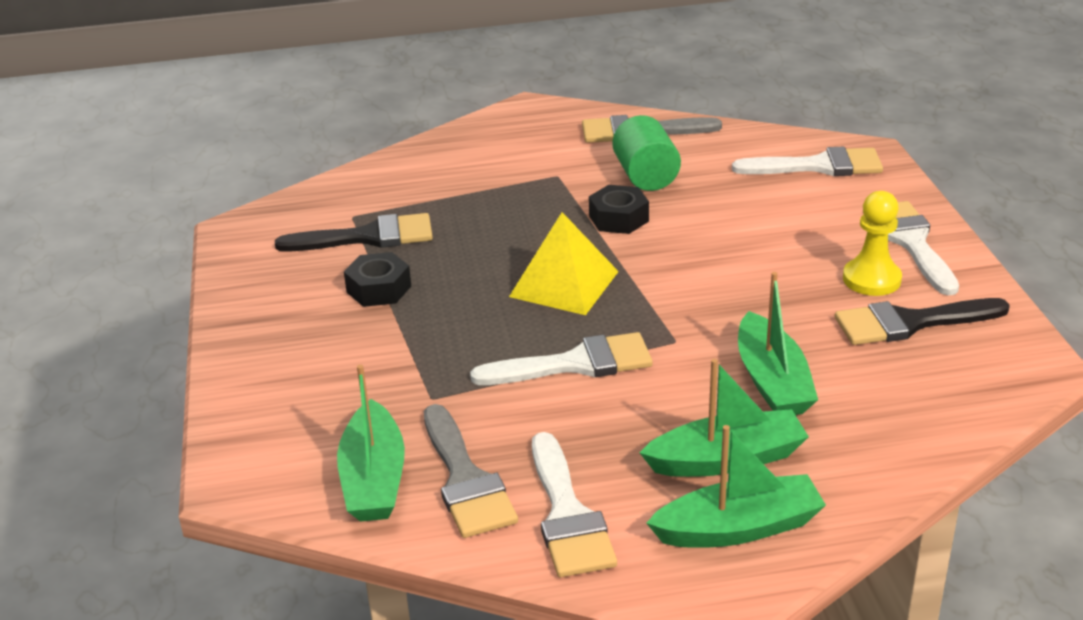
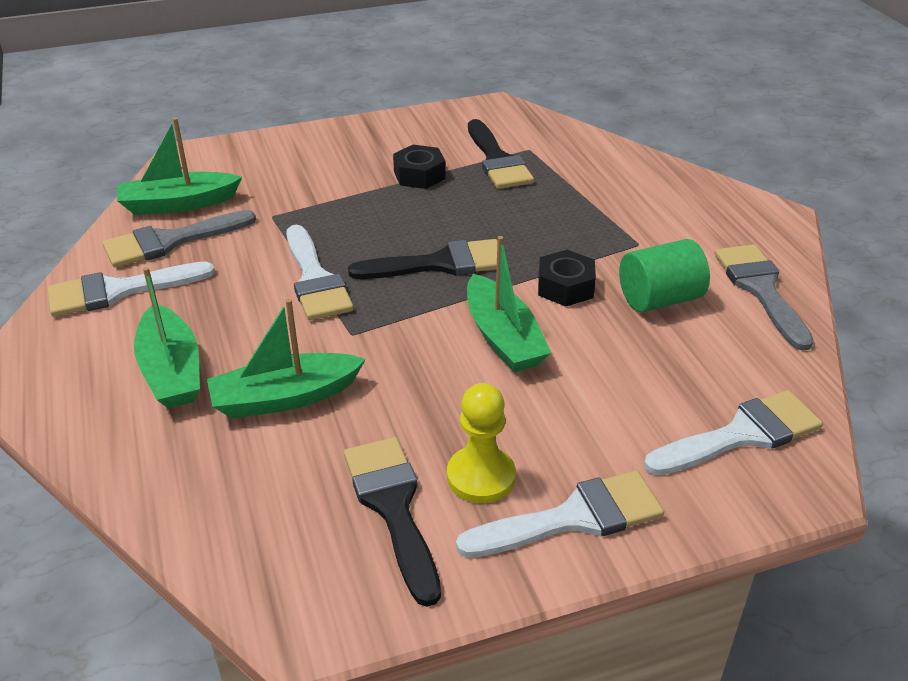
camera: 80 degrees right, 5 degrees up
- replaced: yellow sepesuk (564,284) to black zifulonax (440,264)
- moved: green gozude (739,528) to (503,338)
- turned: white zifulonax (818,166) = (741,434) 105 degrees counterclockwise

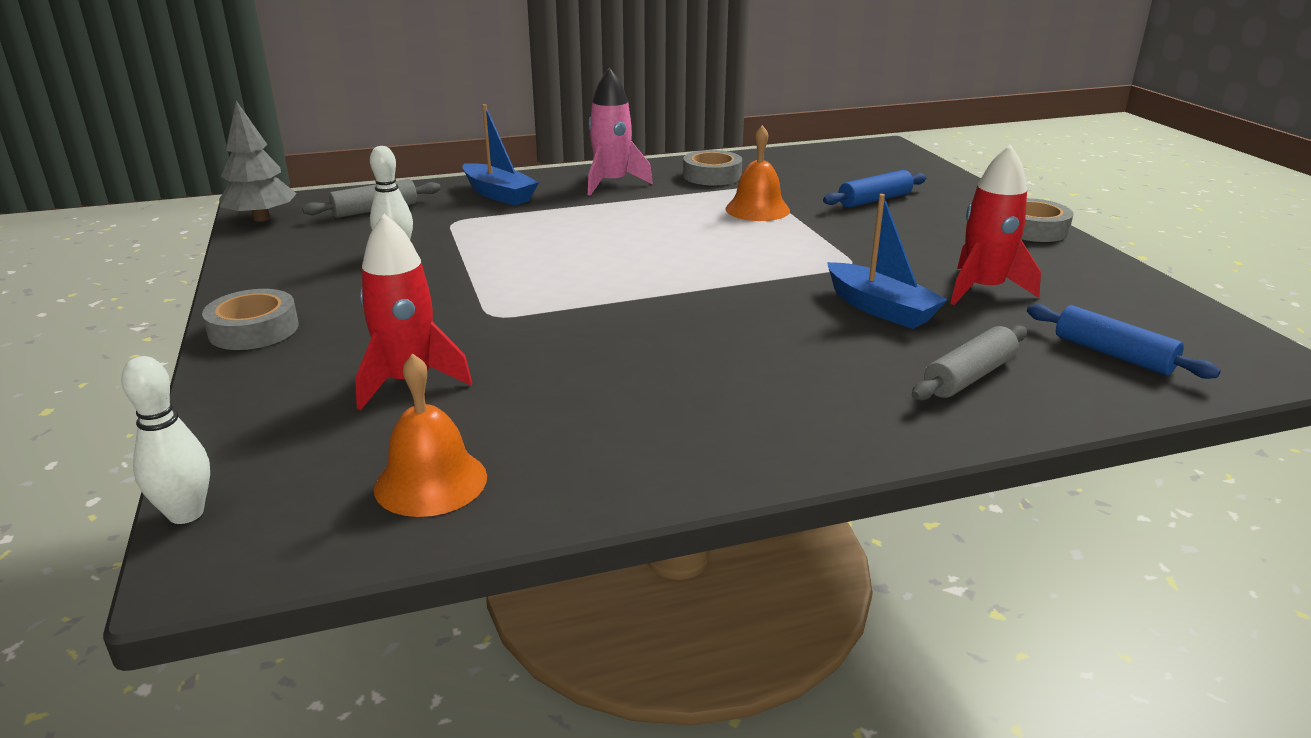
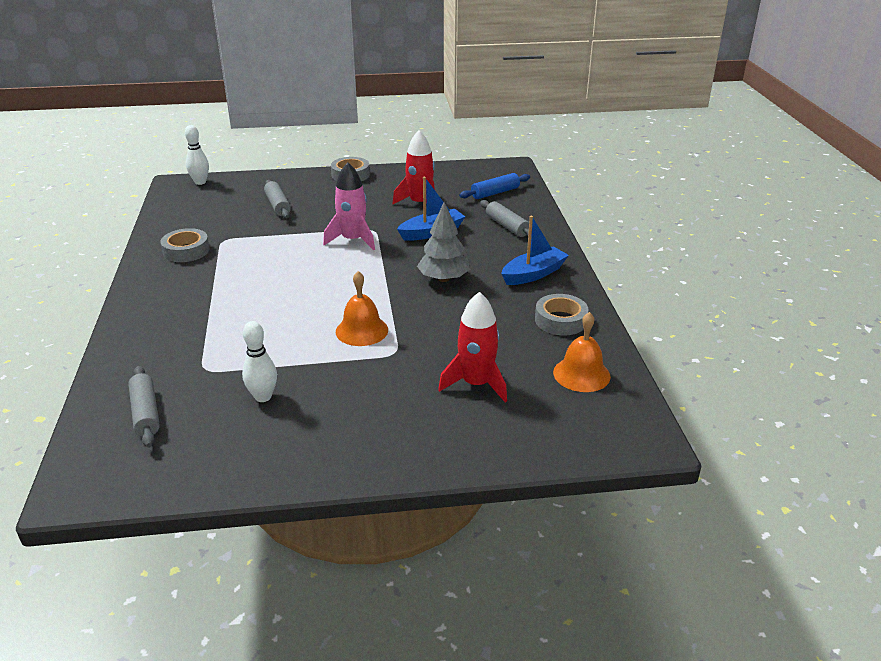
camera: 80 degrees left, 5 degrees up
- moved: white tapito (186,513) to (200,182)
- recoloured: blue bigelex (874,200) to grey bigelex (278,205)
- moved: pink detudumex (612,183) to (352,240)
- moved: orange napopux (757,209) to (362,330)
- moved: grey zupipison (261,218) to (443,279)
- moved: blue gozude (499,194) to (533,274)
- moved: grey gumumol (254,329) to (560,320)

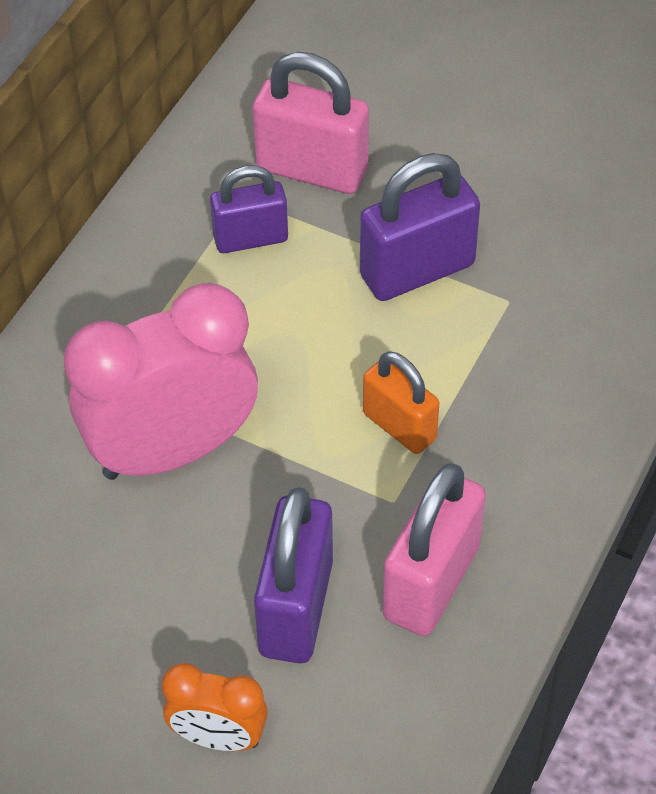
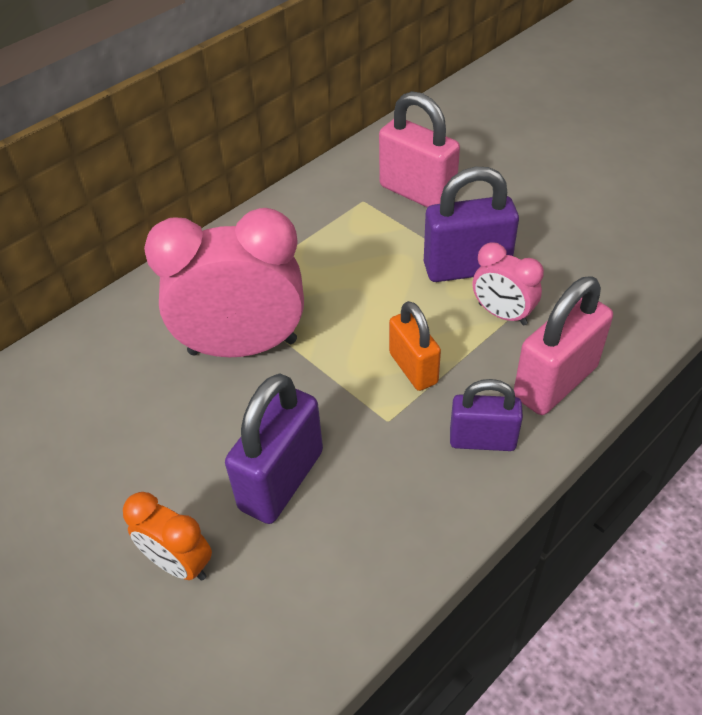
camera: 20 degrees right, 5 degrees down
- moved: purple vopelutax (250,238) to (482,440)
- added: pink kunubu (502,314)
- moved: pink vopelutax (431,582) to (555,382)

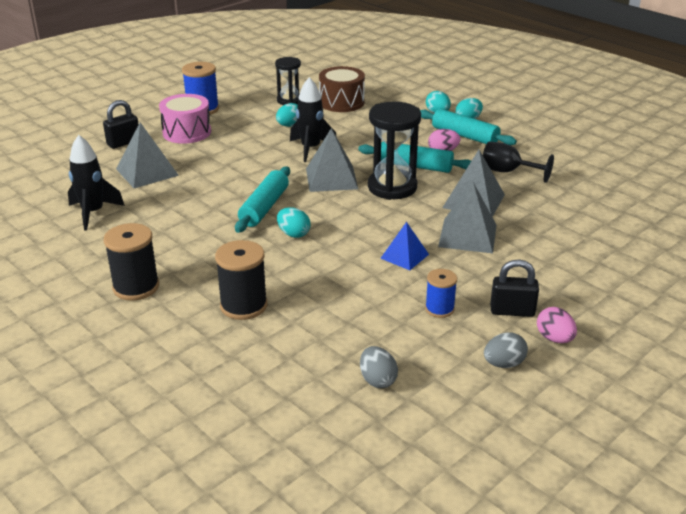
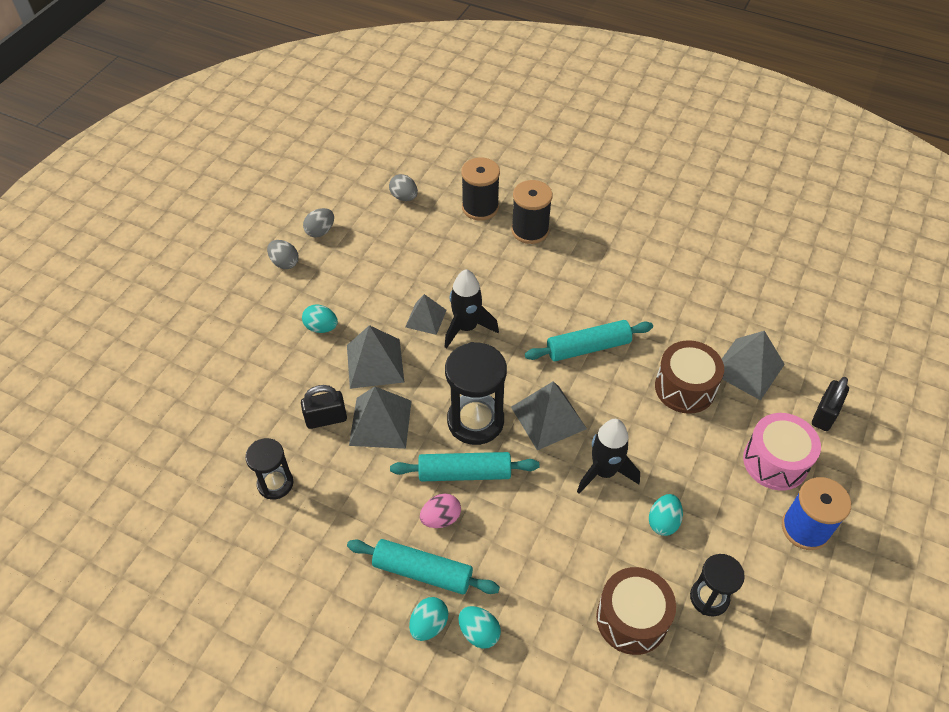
camera: 160 degrees right, 20 degrees up
- added: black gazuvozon (275,483)
- recoloured: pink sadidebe (554,338) to grey sadidebe (284,263)
- moved: black vopelutax (512,311) to (326,419)
- moved: turquoise sadidebe (293,234) to (321,327)
- recoloured: blue sepesuk (404,256) to grey sepesuk (426,318)
- moved: black detudumex (93,213) to (466,327)
- moved: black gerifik (136,287) to (480,207)
- turned: turquoise bigelex (264,207) = (588,347) 75 degrees clockwise
- added: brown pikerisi (685,388)
- removed: blue gerifik (439,309)
- removed: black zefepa (507,172)

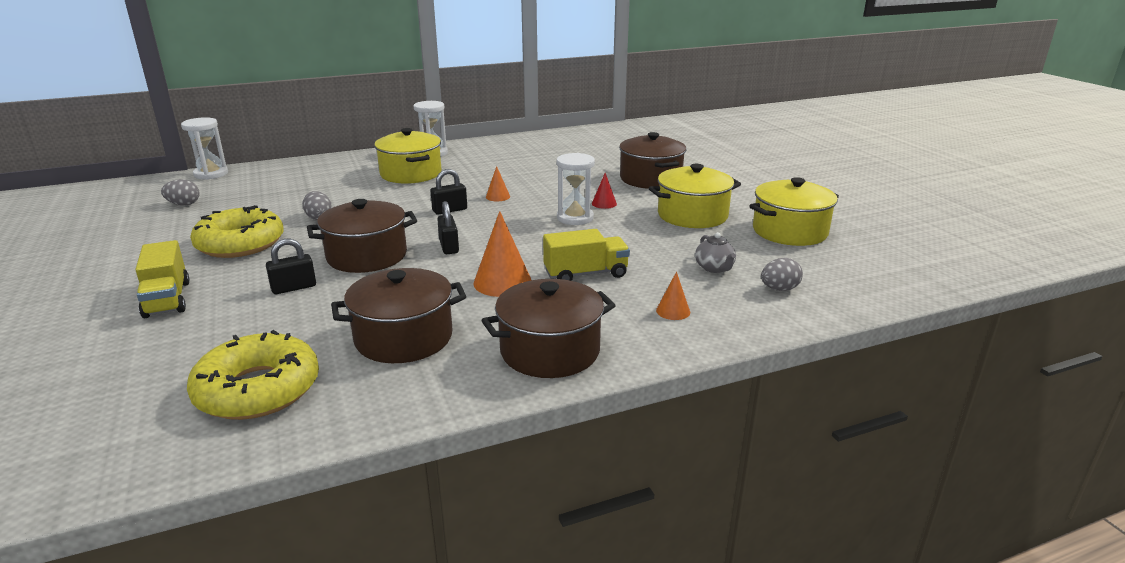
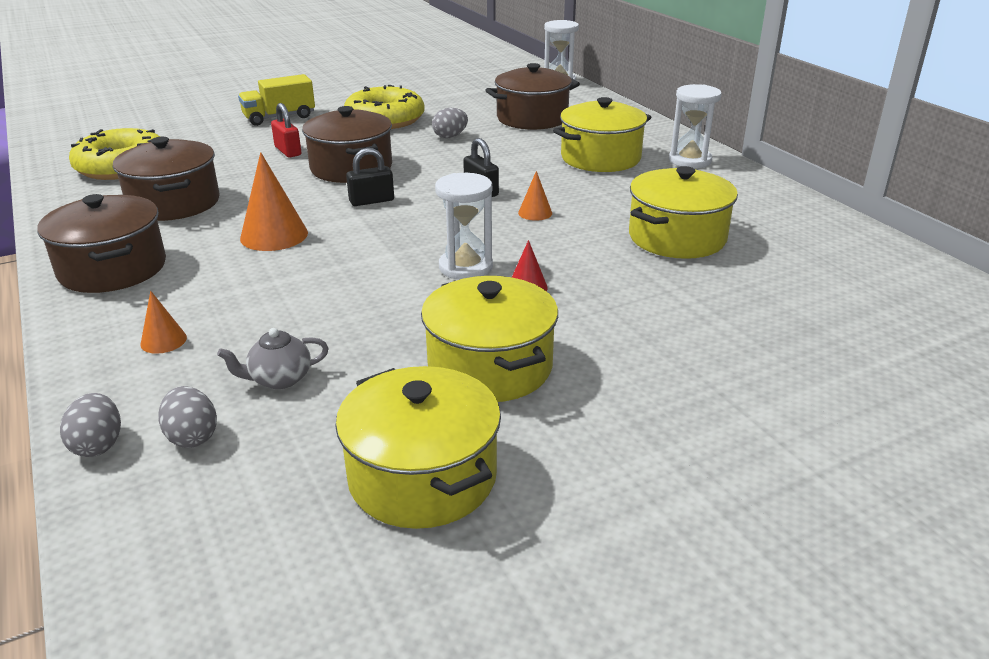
camera: 85 degrees right, 5 degrees up
- moved: grey sadidebe (184,204) to (98,445)
- recoloured: black vopelutax (294,288) to red vopelutax (288,151)
- moved: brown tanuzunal (650,179) to (532,118)
- added: yellow tanuzunal (677,237)
- removed: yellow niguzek (585,274)

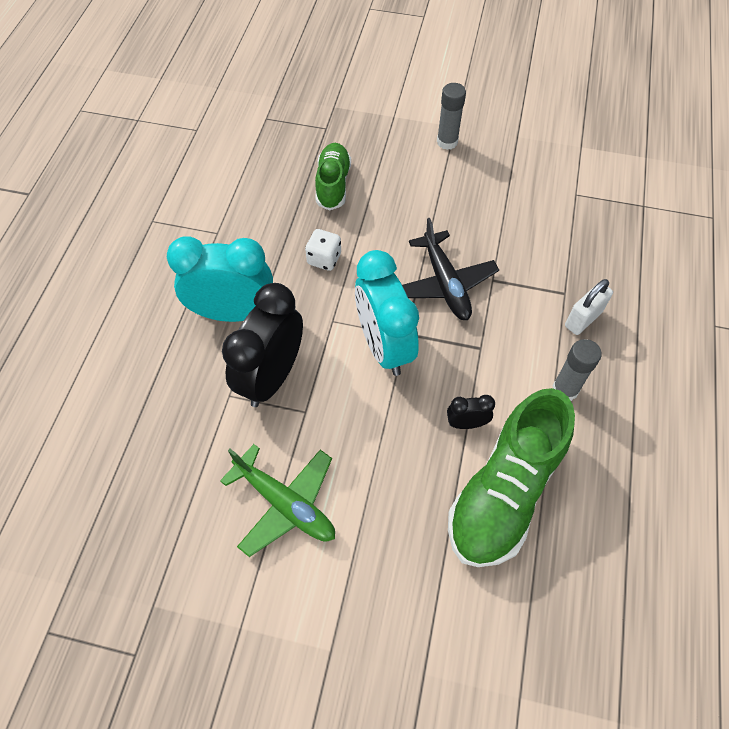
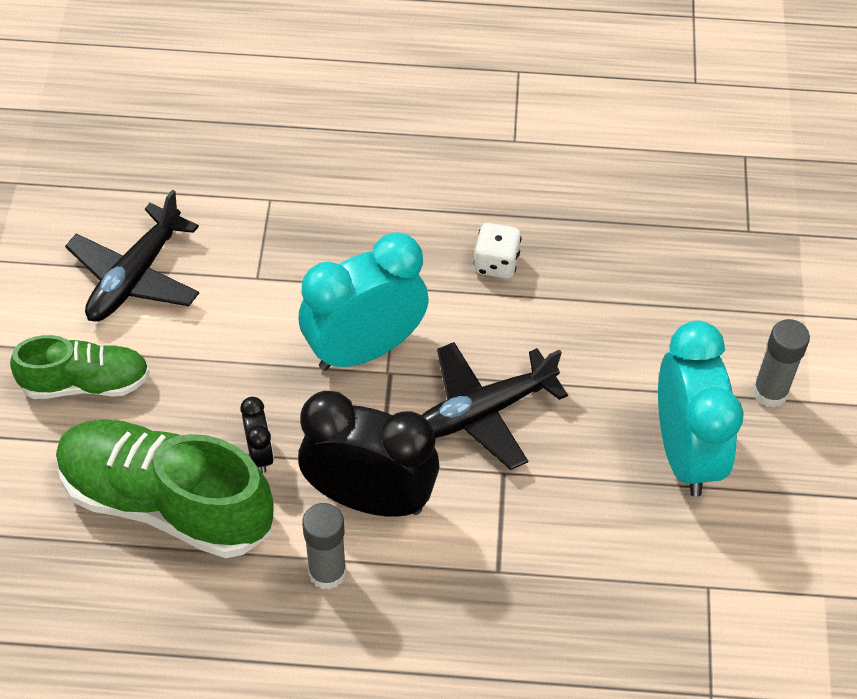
camera: 80 degrees right, 5 degrees down
- moved: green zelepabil (333,184) to (86,383)
- recoloured: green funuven (285,504) to black funuven (135,277)
- moved: black kunubu (272,377) to (370,498)
- moved: turquoise kunubu (233,313) to (685,452)
- removed: white vopelutax (583,319)

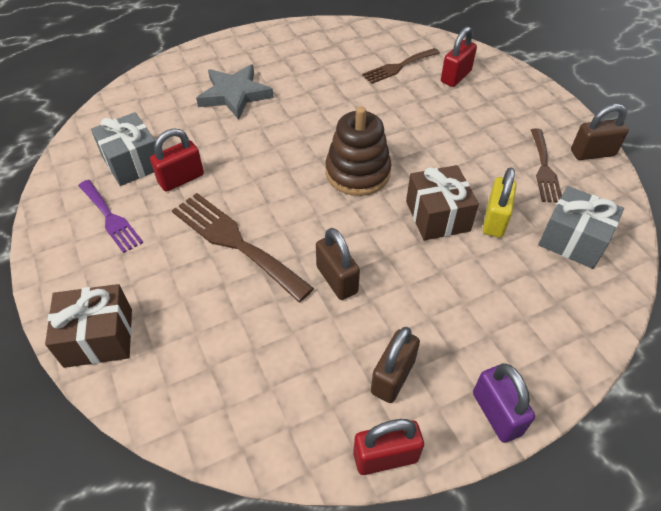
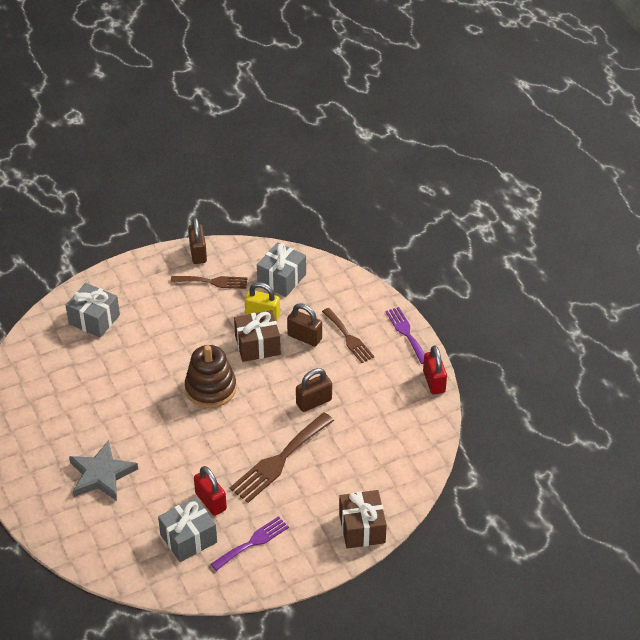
camera: 90 degrees left, 5 degrees down
- replaced: red vopelutax (455,76) to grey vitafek (94,319)
- moved: brown vopelutax (393,377) to (304,337)
- moved: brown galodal (398,67) to (348,338)
- replaced: purple vopelutax (496,413) to purple galodal (406,333)

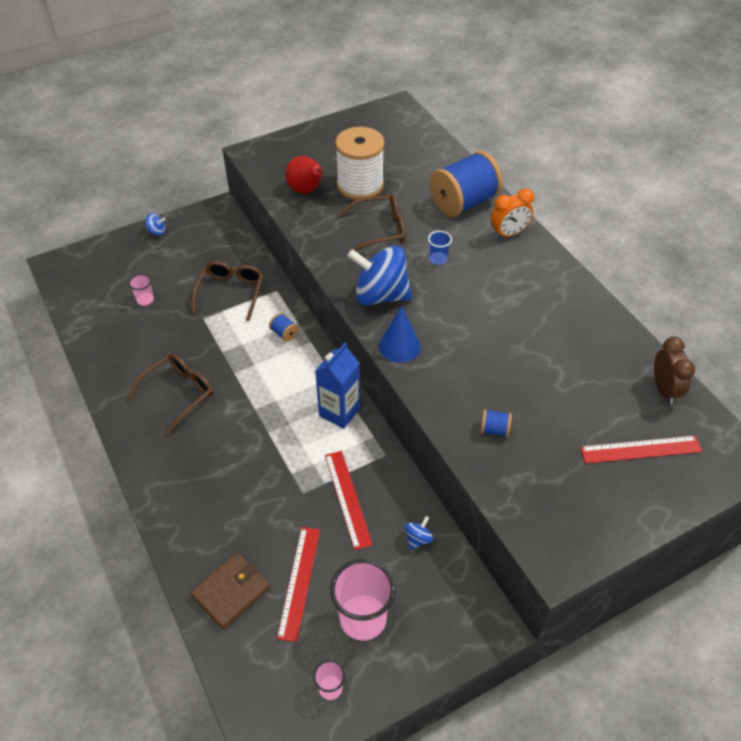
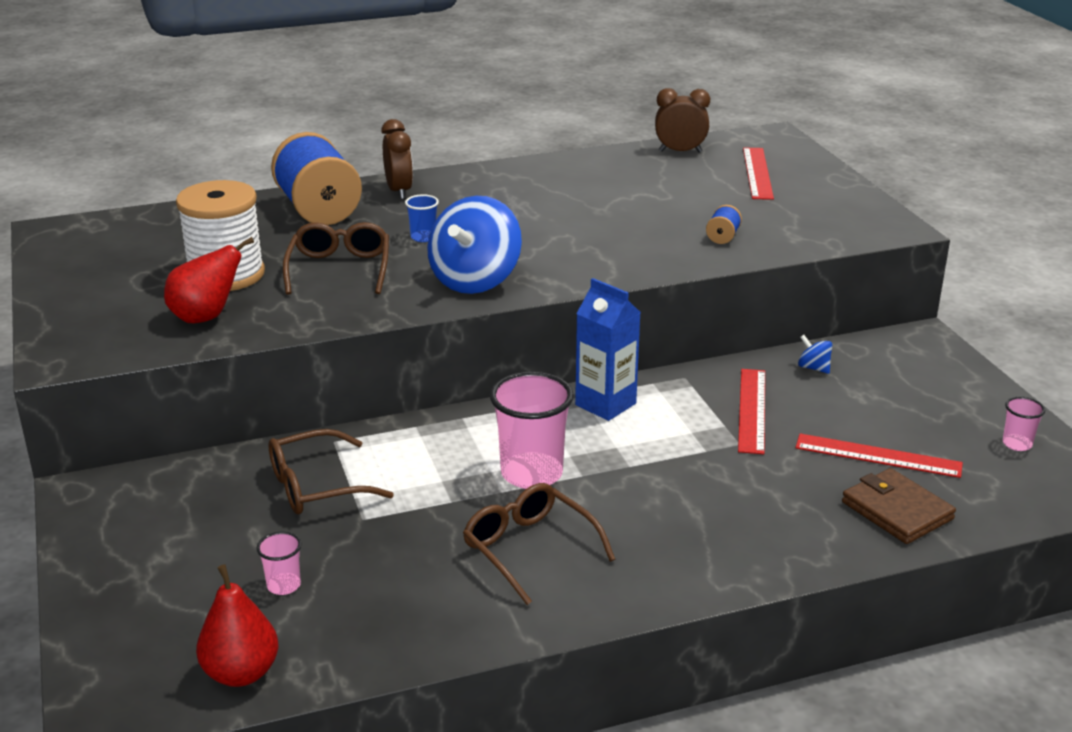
camera: 80 degrees left, 20 degrees down
- added: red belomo (241,673)
- turned: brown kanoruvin (231,292) = (316,486) 45 degrees counterclockwise
- recoloured: orange kunubu (508,234) to brown kunubu (399,191)
- moved: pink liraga (363,619) to (531,474)
- turned: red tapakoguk (348,498) = (751,410) 75 degrees counterclockwise
- removed: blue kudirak (157,232)
- removed: blue gerifik (284,333)
- removed: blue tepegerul (399,346)

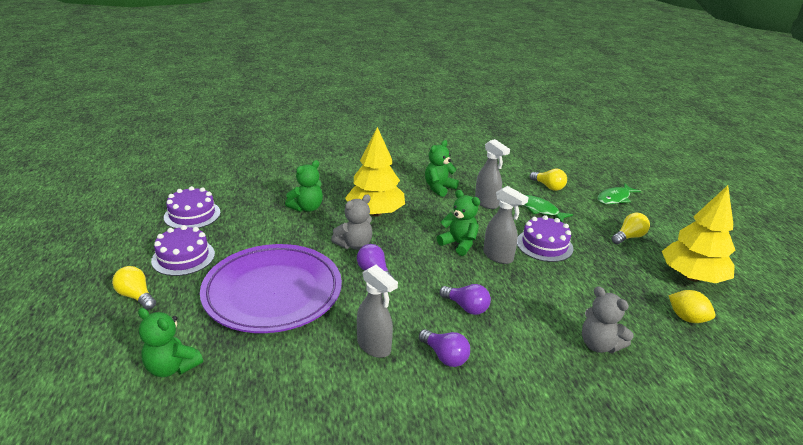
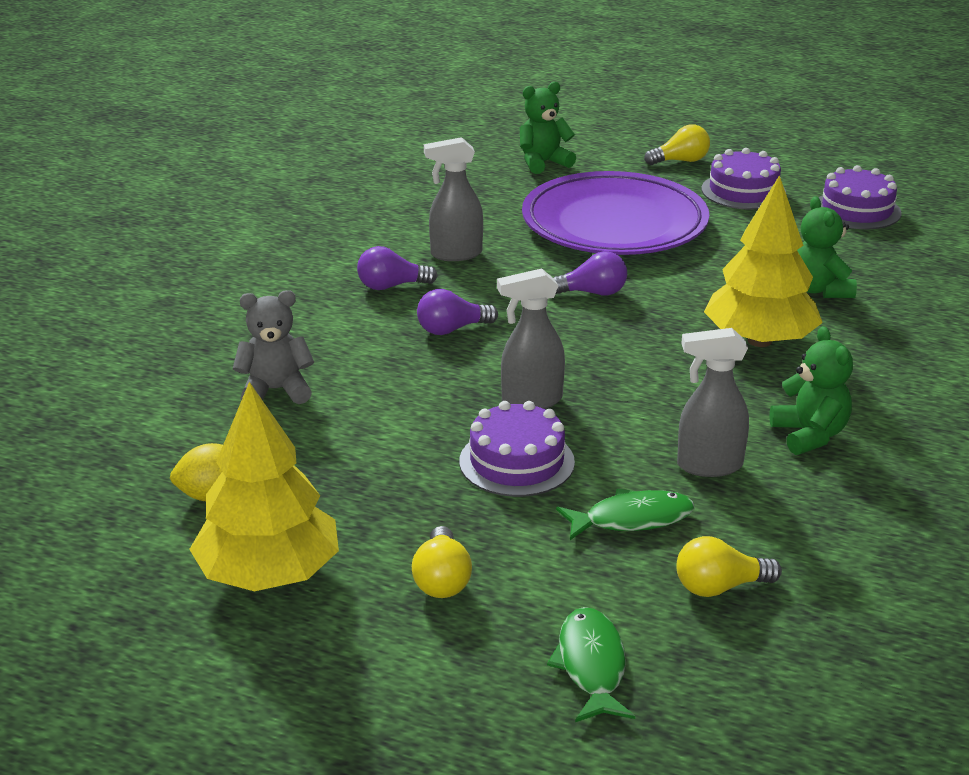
camera: 125 degrees right, 0 degrees up
- removed: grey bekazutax (354,245)
- removed: green bekazutax (459,244)

